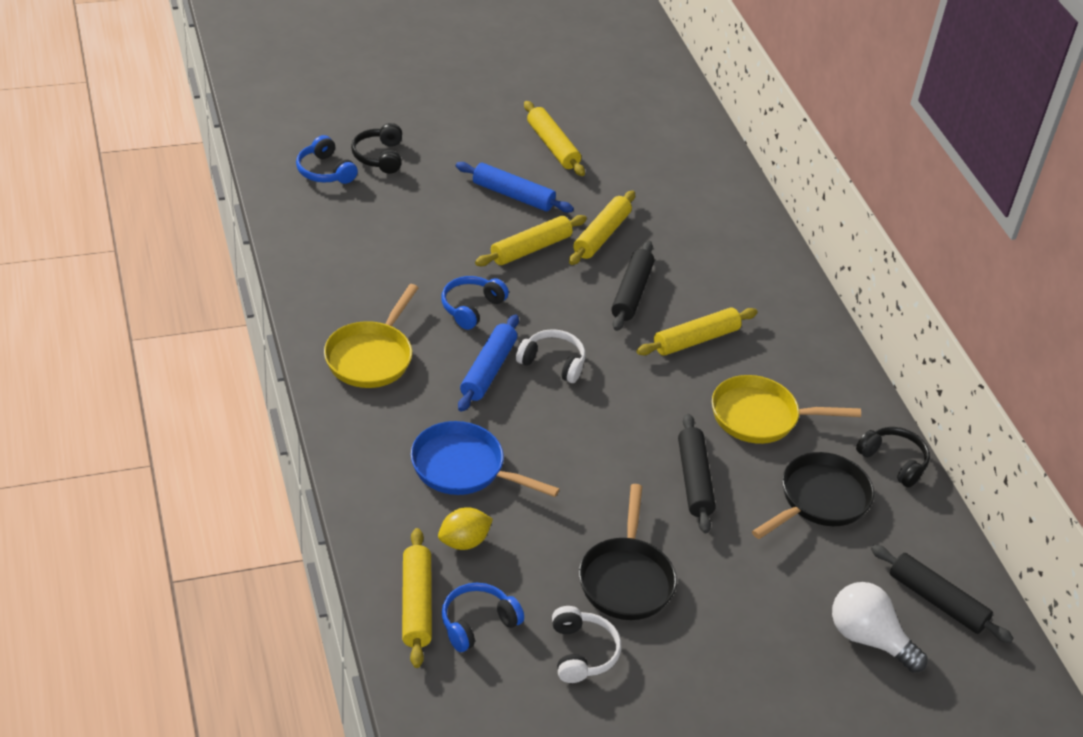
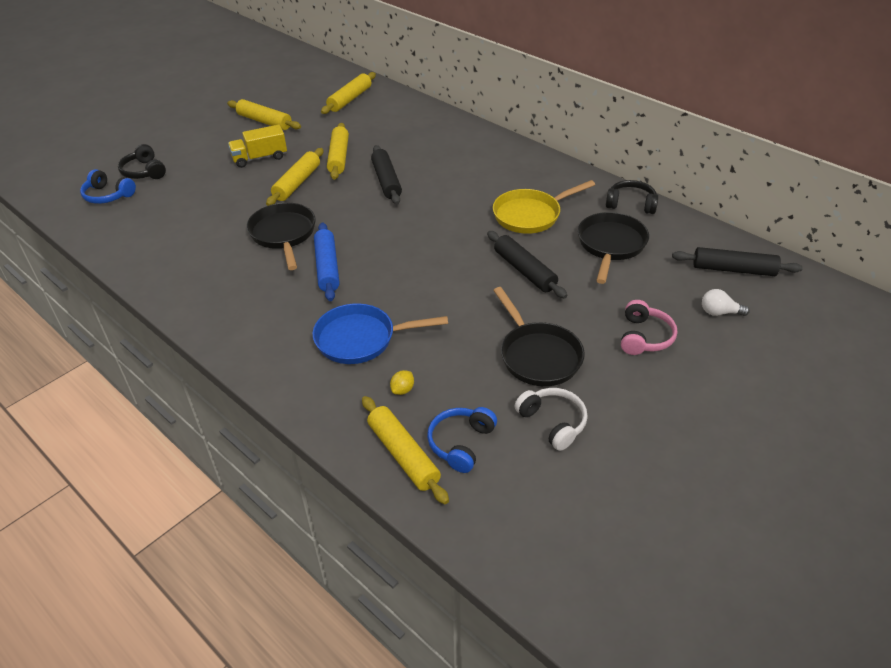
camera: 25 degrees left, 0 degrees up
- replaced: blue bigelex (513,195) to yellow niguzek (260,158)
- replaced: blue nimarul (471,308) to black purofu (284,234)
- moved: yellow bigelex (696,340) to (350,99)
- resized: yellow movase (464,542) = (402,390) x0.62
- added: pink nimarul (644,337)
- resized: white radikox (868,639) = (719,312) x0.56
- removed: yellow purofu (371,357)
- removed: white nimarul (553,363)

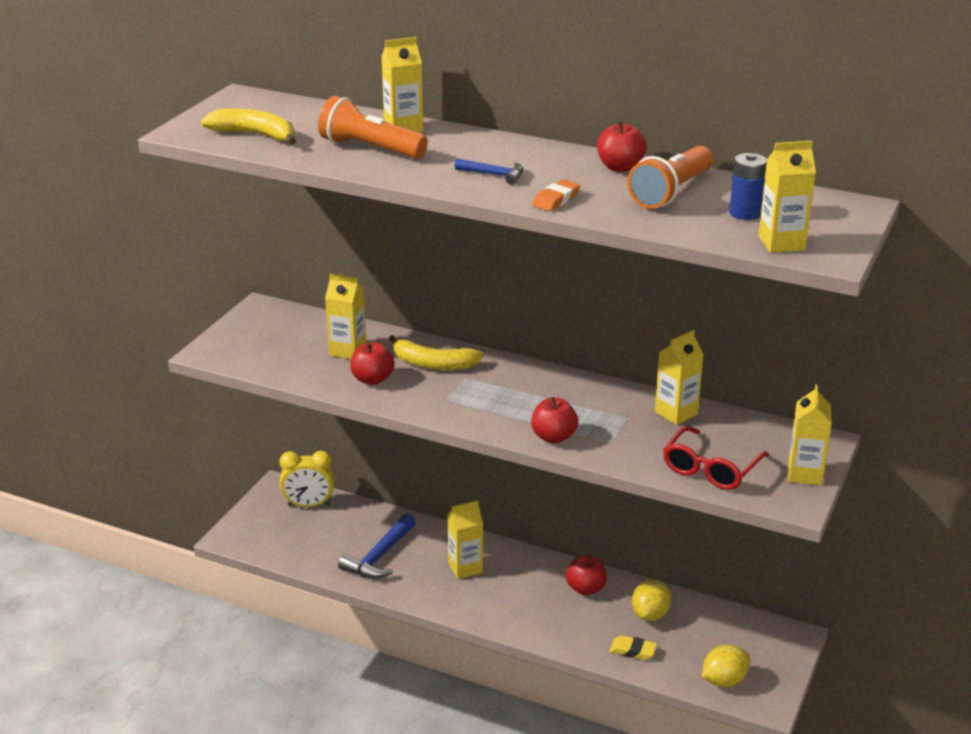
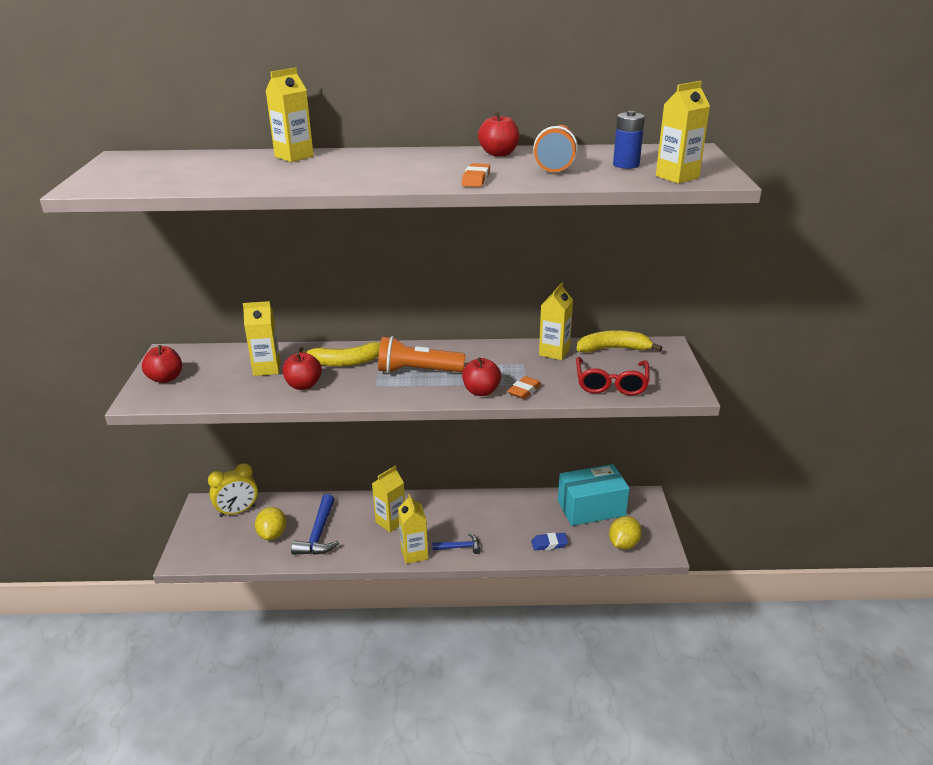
camera: 25 degrees left, 0 degrees up
- moved: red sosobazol (585,588) to (165,378)
- moved: yellow movase (650,614) to (272,534)
- moved: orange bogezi (370,149) to (418,371)
- moved: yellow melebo (804,474) to (414,554)
- moved: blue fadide (494,175) to (460,547)
- added: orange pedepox (524,391)
- recoloured: yellow pedepox (632,651) to blue pedepox (549,544)
- added: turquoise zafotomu (591,508)
- moved: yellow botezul (255,135) to (613,349)

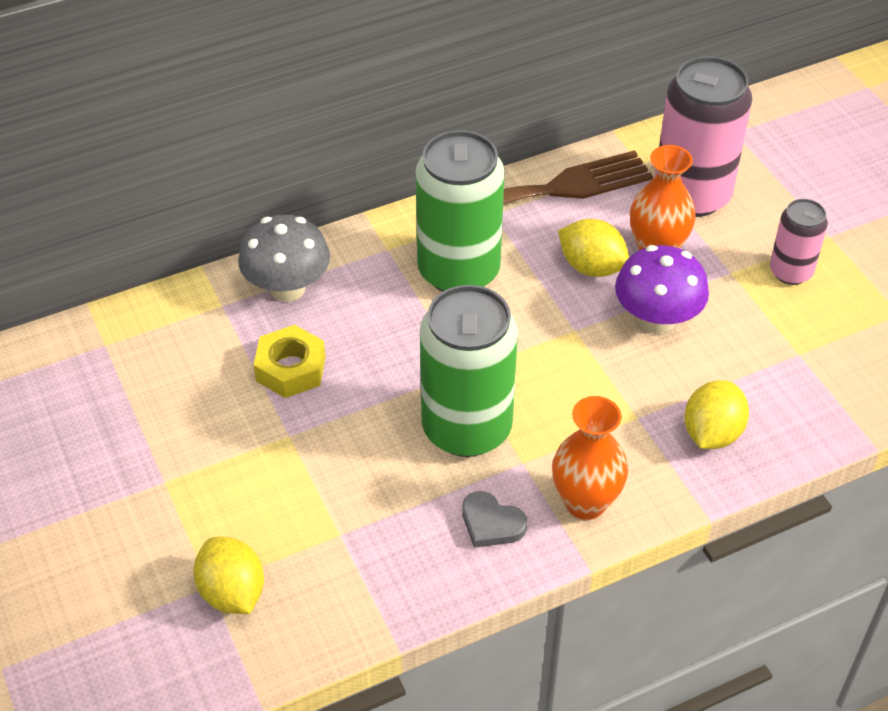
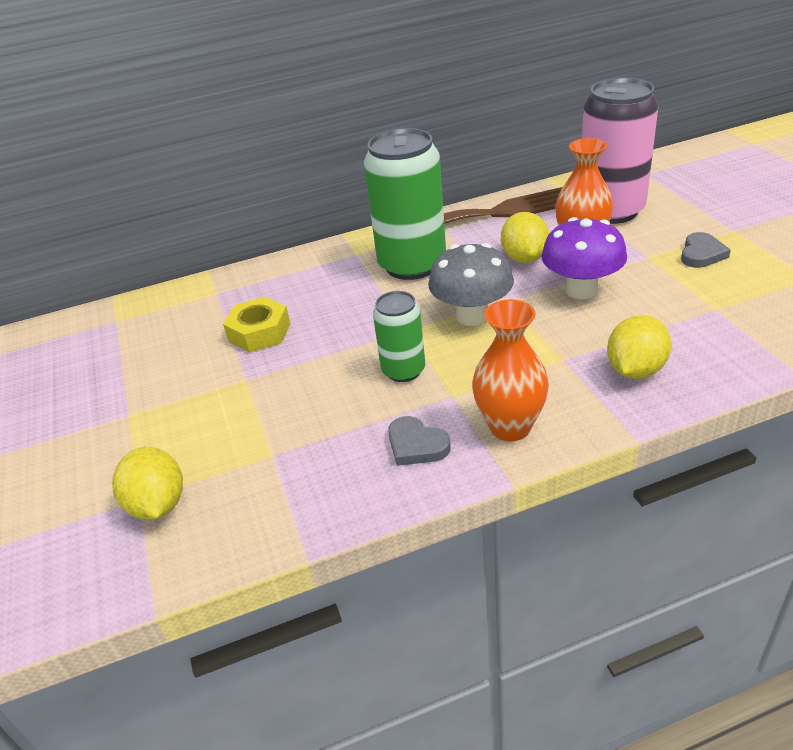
camera: 10 degrees right, 10 degrees down
- resized: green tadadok (466,428) = (403,370) x0.54
- moved: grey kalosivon (287,288) to (472,316)
- turned: yellow movase (591,267) = (524,258) 45 degrees clockwise
- replaced: pink tadadok (790,272) to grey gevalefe (701,254)

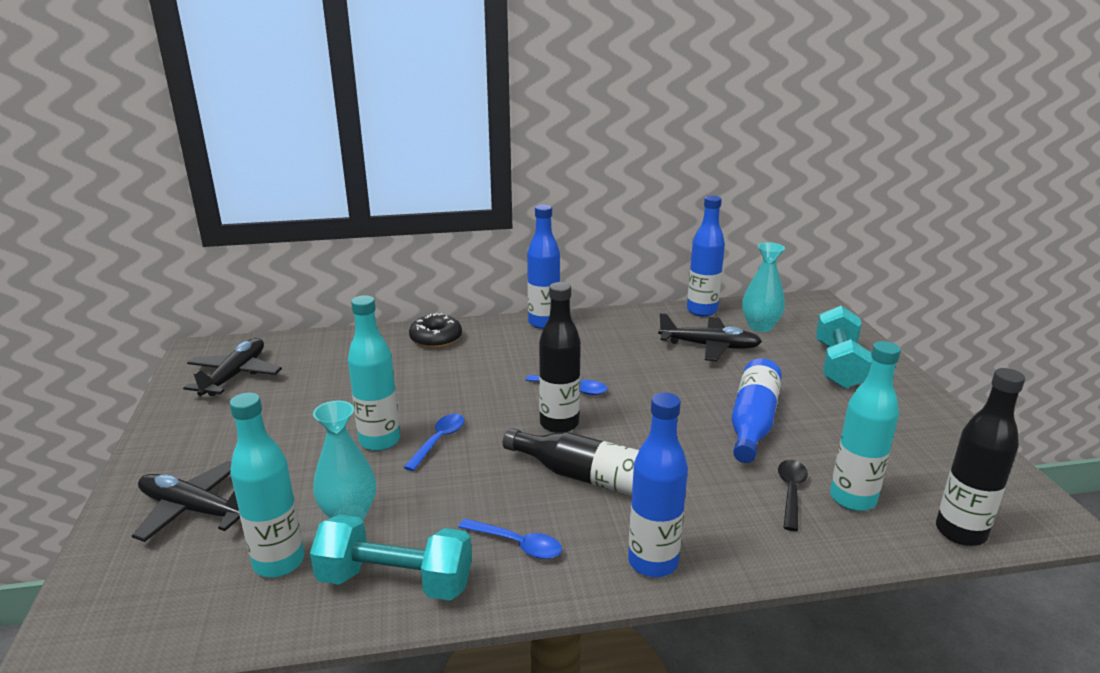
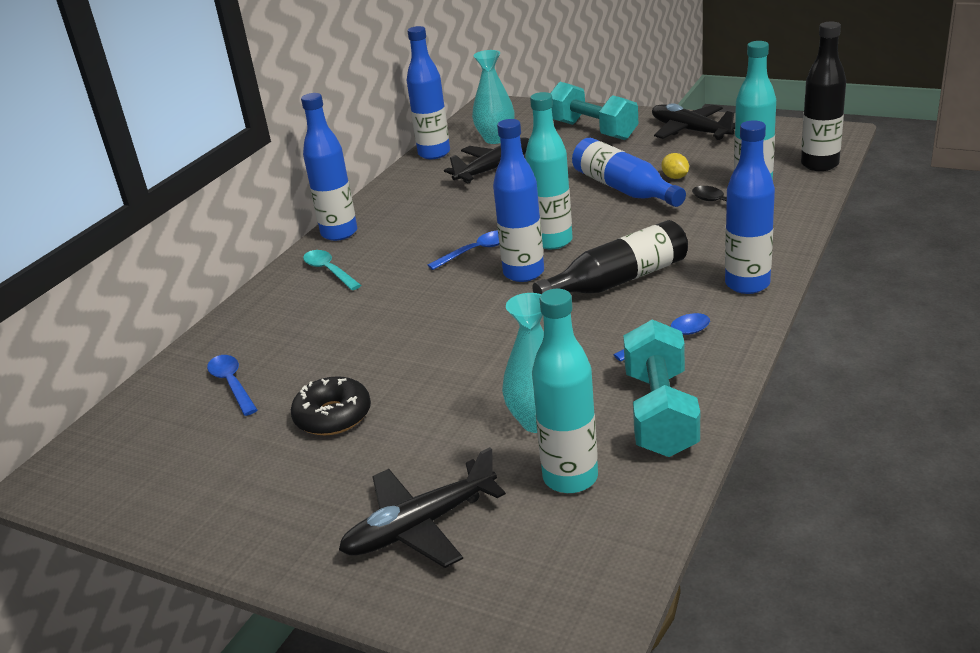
camera: 50 degrees left, 5 degrees up
- moved: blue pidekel (438,441) to (232,384)
- moved: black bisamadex (436,338) to (333,416)
- added: turquoise pidekel (329,271)
- recoloured: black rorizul (559,424) to blue rorizul (523,273)
- moved: turquoise rorizul (379,441) to (553,241)
- turned: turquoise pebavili (395,581) = (660,413) 45 degrees counterclockwise
- moved: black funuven (234,376) to (690,131)
- added: yellow movase (675,177)

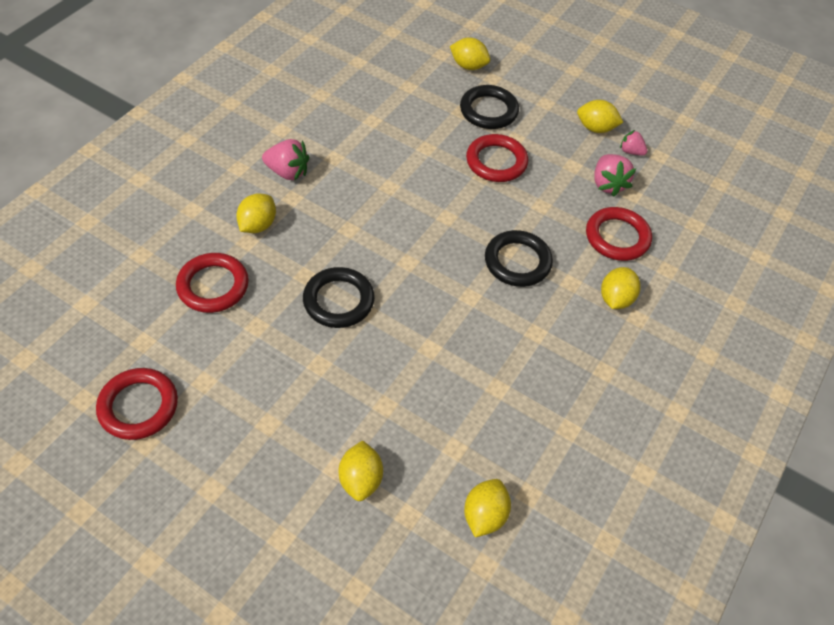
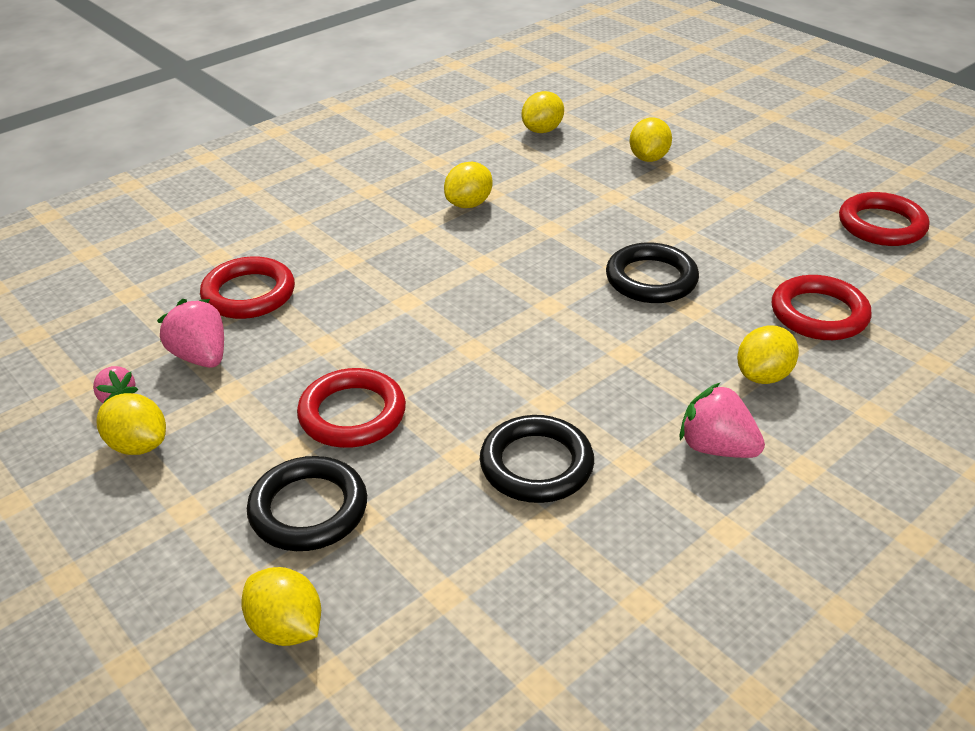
camera: 160 degrees left, 15 degrees down
- turned: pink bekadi (608,184) = (201,357) 45 degrees counterclockwise
- moved: yellow movase (615,299) to (469,204)
- moved: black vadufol (517,262) to (536,465)

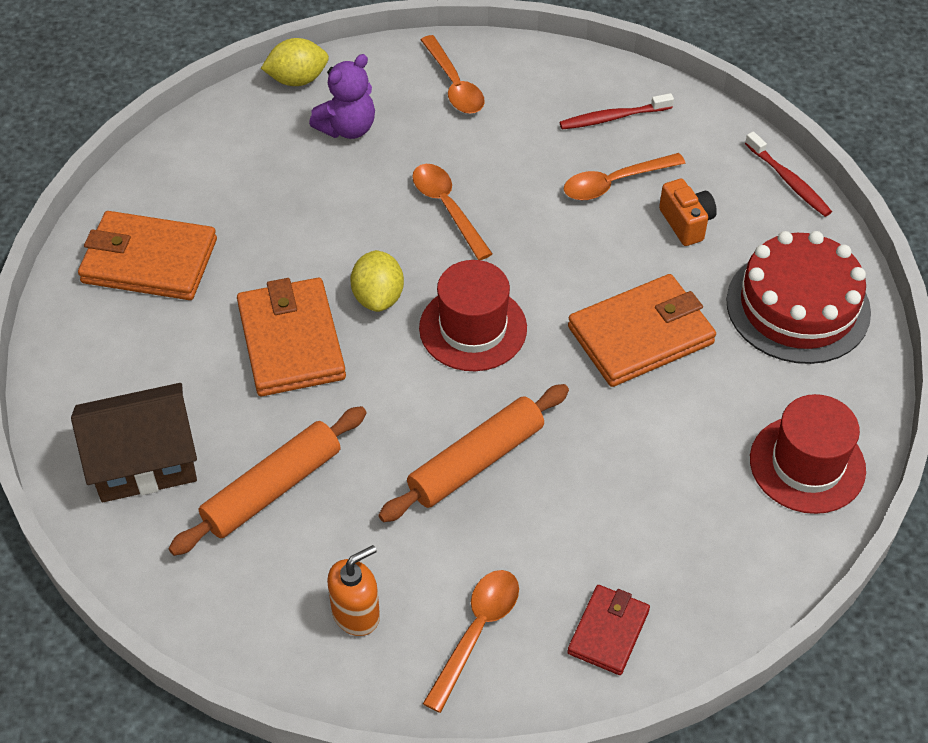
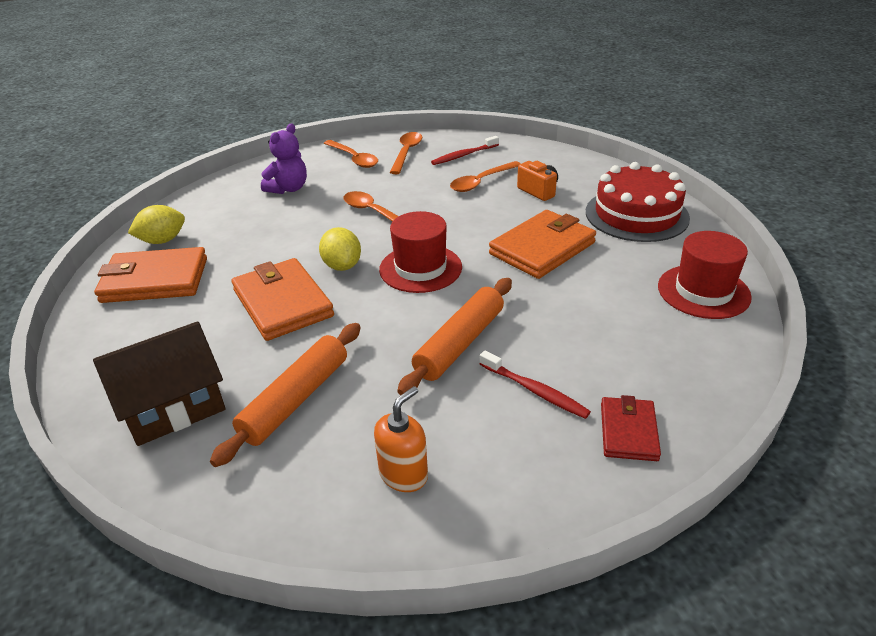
camera: 15 degrees left, 15 degrees down
- moved: yellow movase (297,80) to (162,240)
- moved: orange pidekel (477,632) to (406,152)
- moved: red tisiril (789,181) to (535,390)

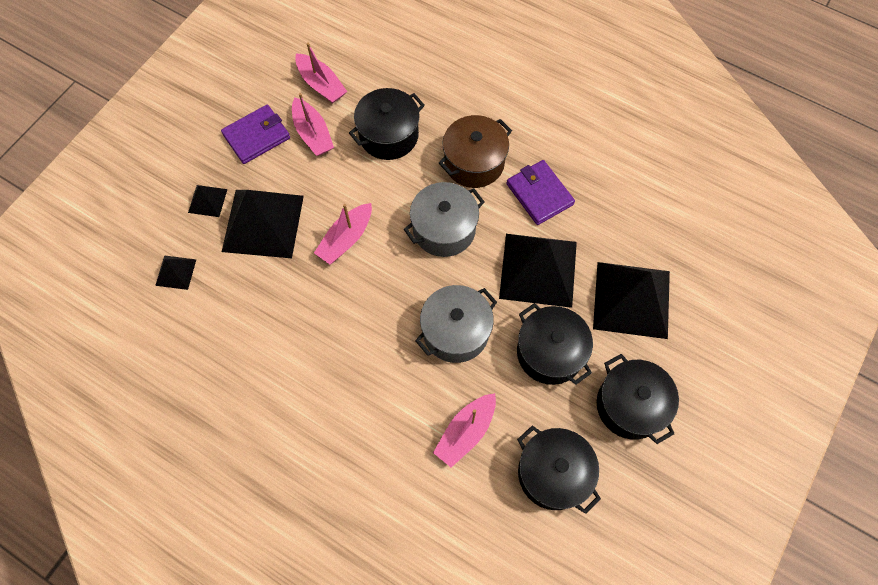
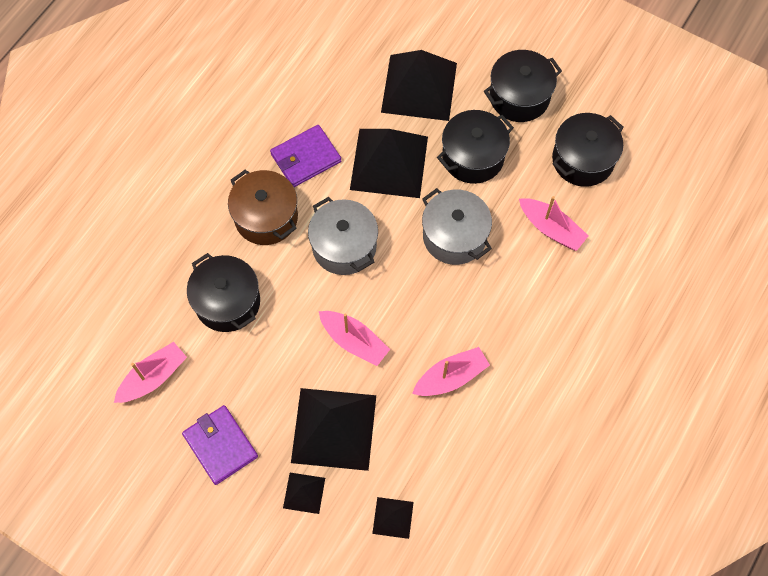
camera: 90 degrees left, 0 degrees up
- moved: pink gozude (313,134) to (451,377)

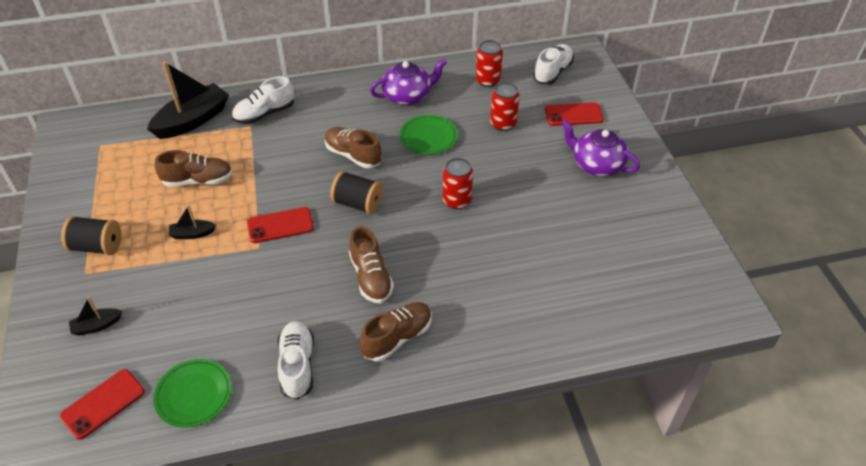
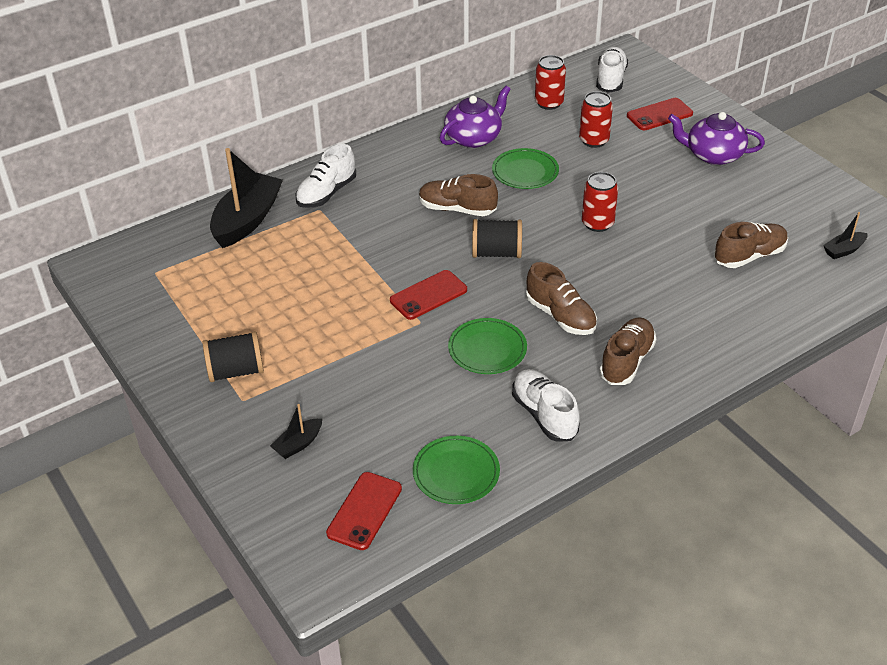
camera: 20 degrees left, 5 degrees down
- added: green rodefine (487,349)
- moved: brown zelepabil (198,180) to (749,256)
- moved: black gozude (192,234) to (843,250)

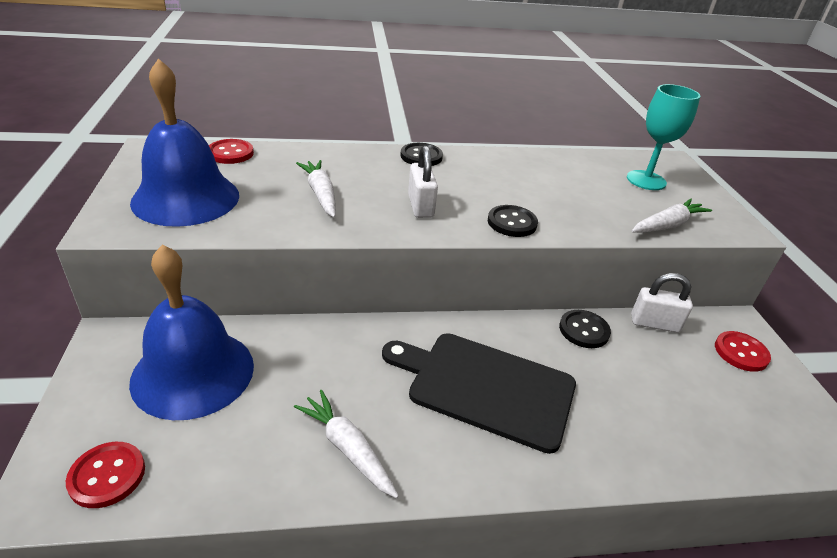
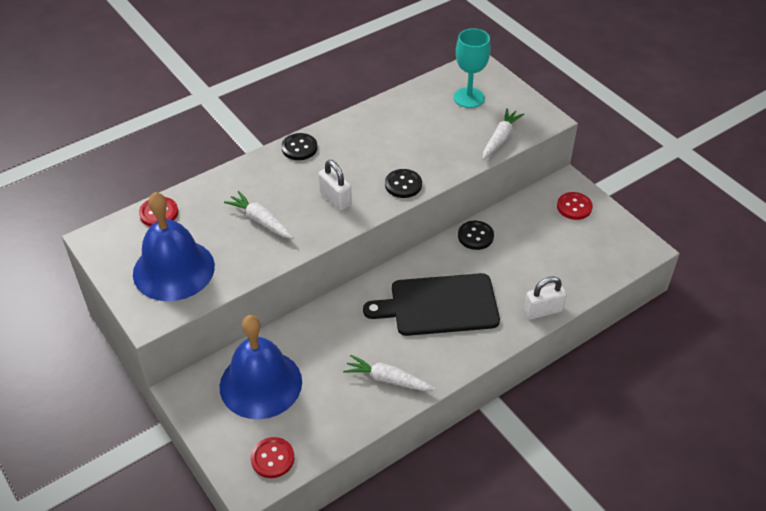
camera: 25 degrees left, 10 degrees up
- moved: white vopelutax (654,324) to (543,310)

